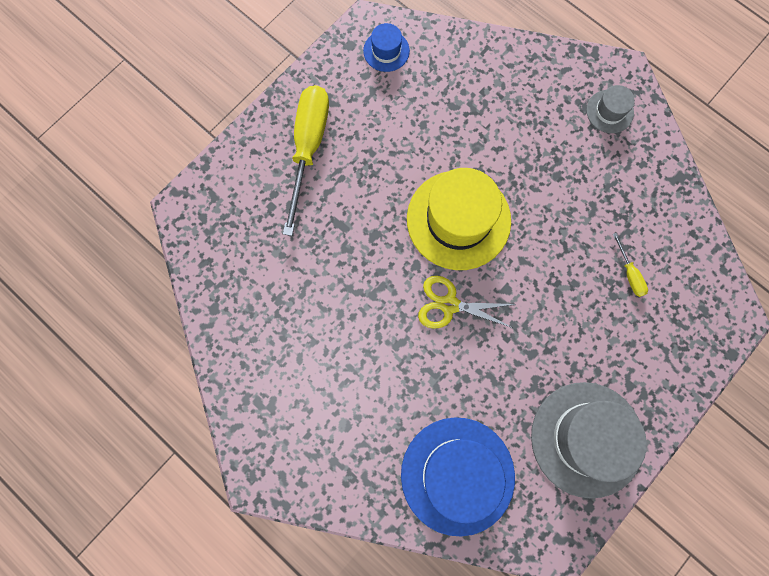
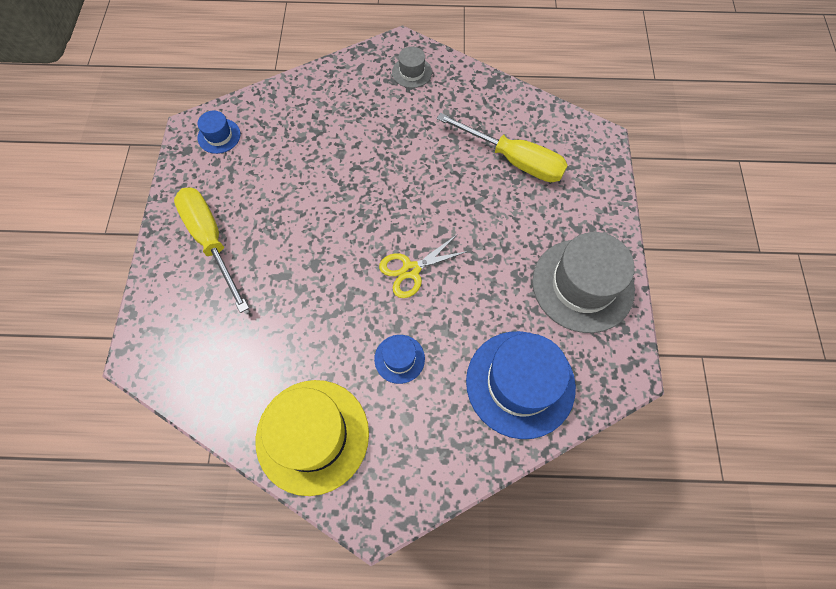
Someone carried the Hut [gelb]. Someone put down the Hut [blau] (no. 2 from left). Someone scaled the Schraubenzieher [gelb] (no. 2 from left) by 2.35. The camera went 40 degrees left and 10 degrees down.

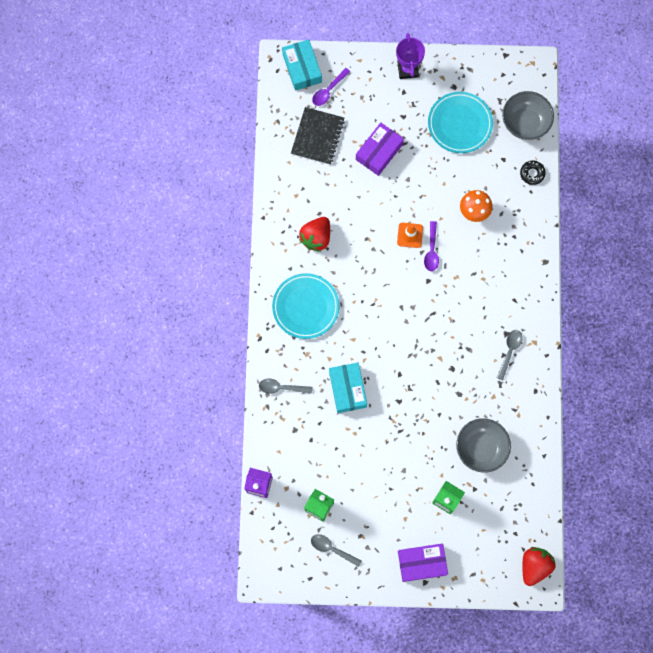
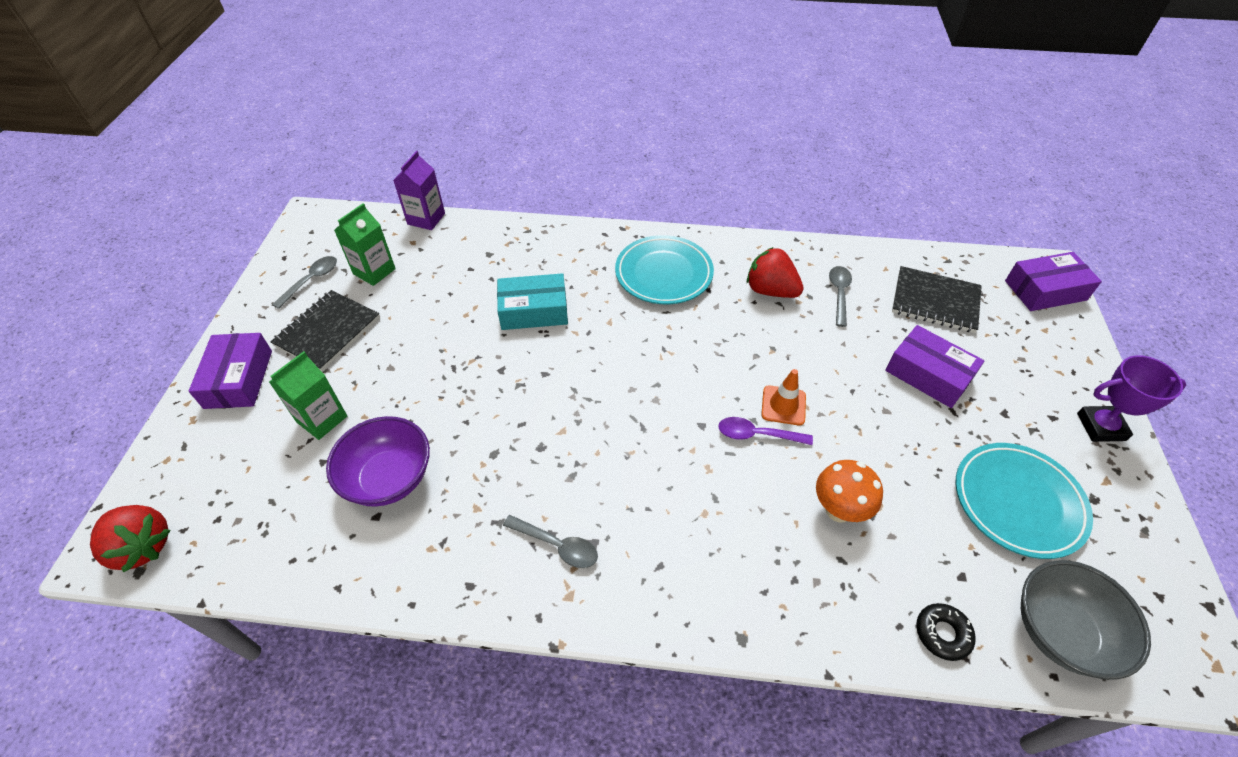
Someone put down the Notizbuch [schwarz] (no. 1 from left). Someone repainted the Schüssel [grau] (no. 1 from left), which became the Schüssel [lila]. Someone carried the Löffel [grau] (no. 1 from left in the first image). Someone repainted the Schachtel [türkis] (no. 1 from left), which became the Schachtel [lila] (no. 3 from left). Someone took away the Löffel [lila] (no. 1 from left). The camera went 95 degrees right and 25 degrees down.

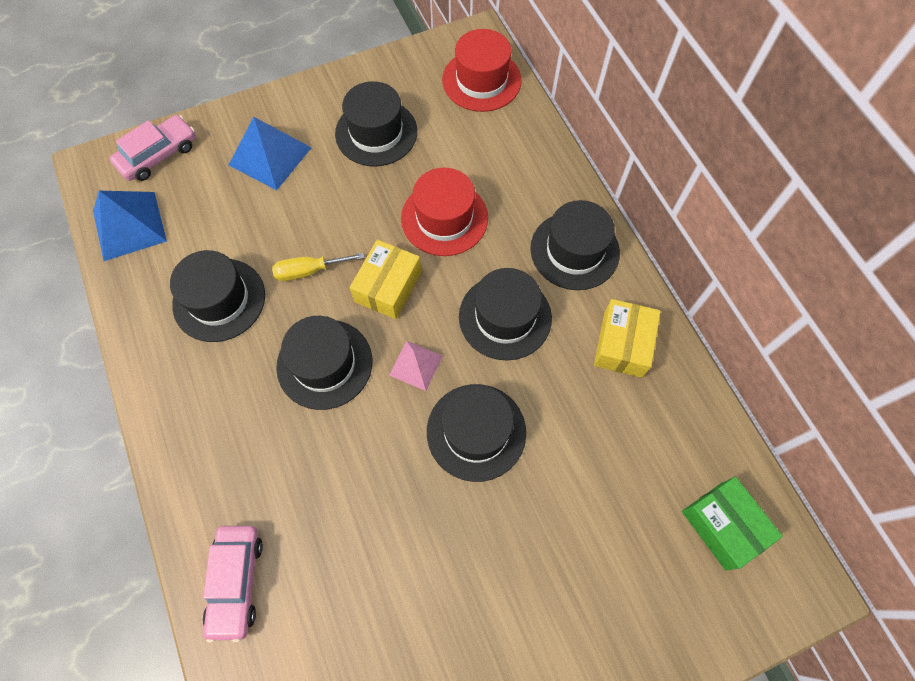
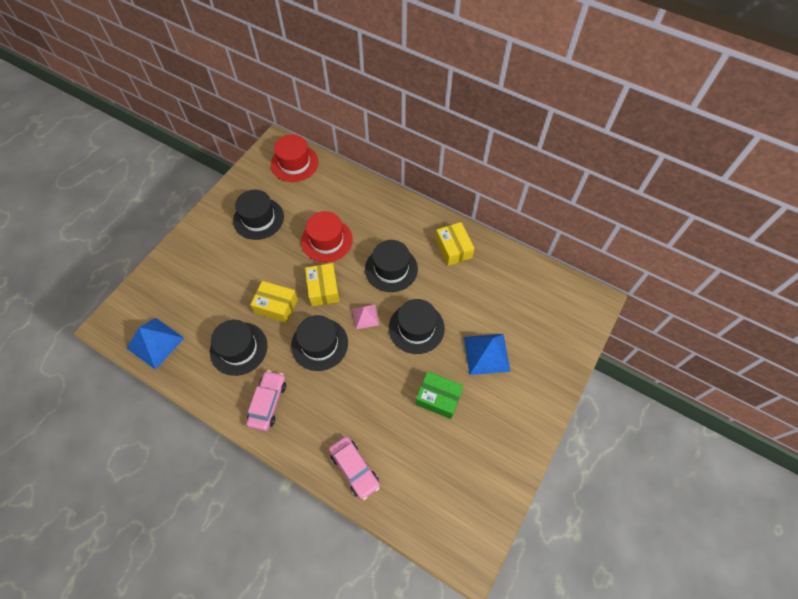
Someone carried the Auto [rosa] (no. 1 from left). Someone swapped the Schraubenzieher [gelb] for the Schachtel [gelb] (no. 1 from left). Someone carried the Schachtel [grün]. Someone carried the Pyramide [blau] (no. 2 from left). Someone took away the Hut [schwarz] (no. 6 from left). The camera went 35 degrees left and 5 degrees down.

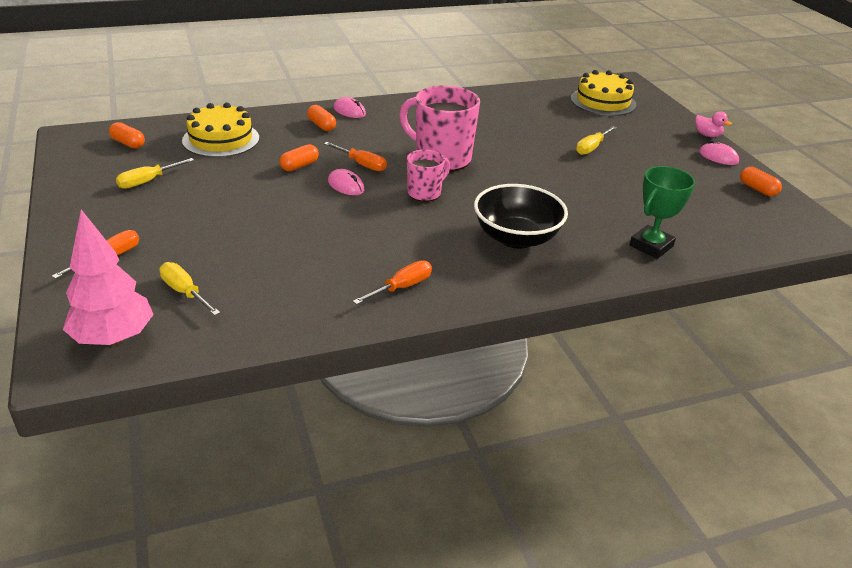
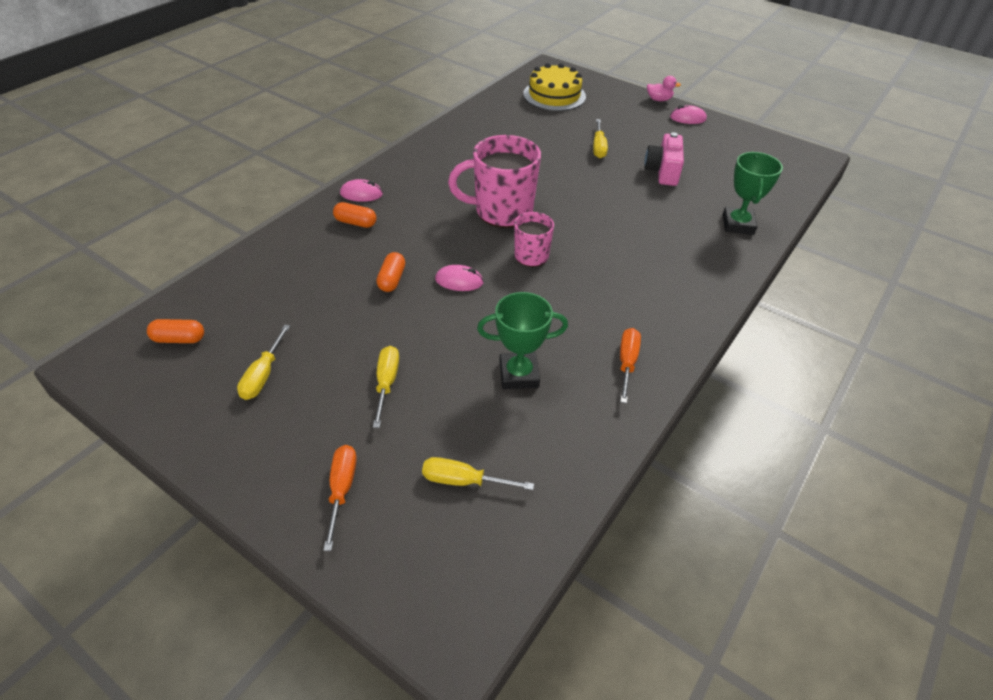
Someone put down the Schraubenzieher [gelb] (no. 2 from left). Someone put down the Pokal [grün] (no. 1 from left). Someone put down the Kamera [rosa]. Someone took away the Baum [rosa]. Someone took away the Kuchen [gelb] (no. 1 from left). Someone took away the Schraubenzieher [orange] (no. 2 from left). Someone took away the Schüssel [schwarz]. Someone took away the Kapsel [orange] (no. 4 from left). The camera went 35 degrees left and 10 degrees up.

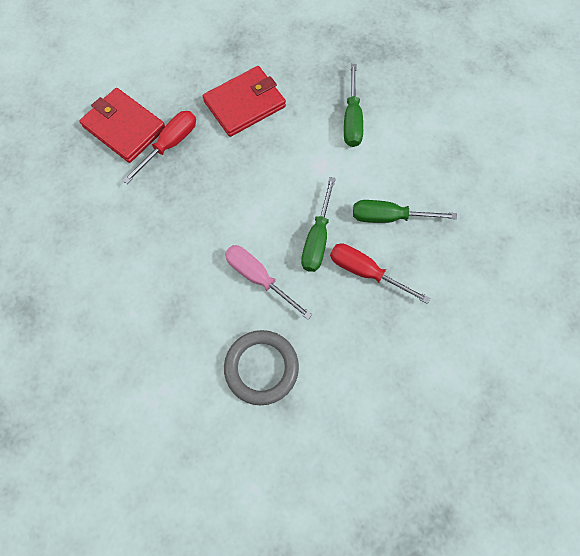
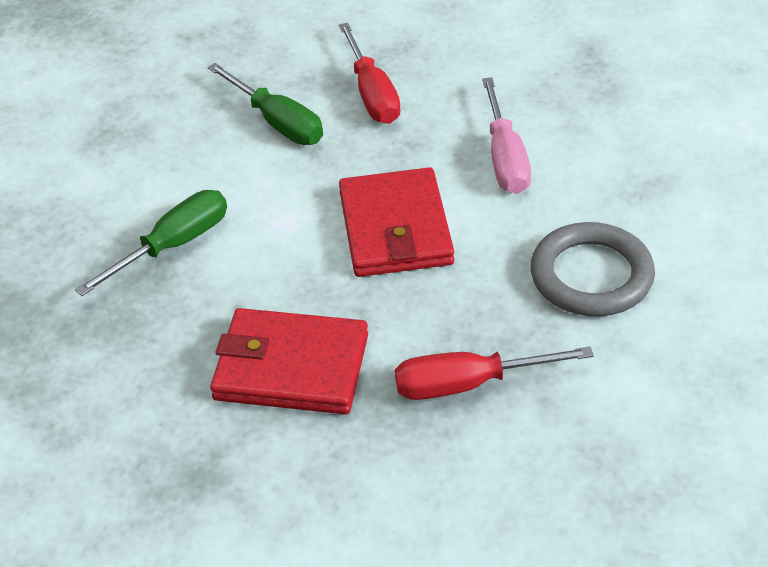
Someone carried the Geldbörse [rot] (no. 1 from left in the first image). Someone carried the Ring [grau]. Someone took away the Schraubenzieher [grün] (no. 1 from left). The camera went 135 degrees left and 25 degrees down.

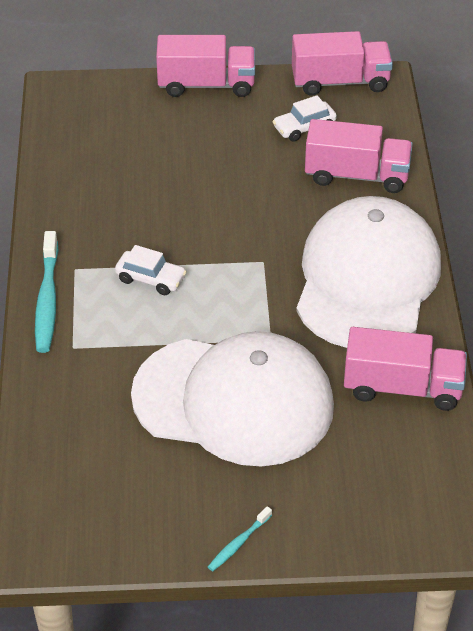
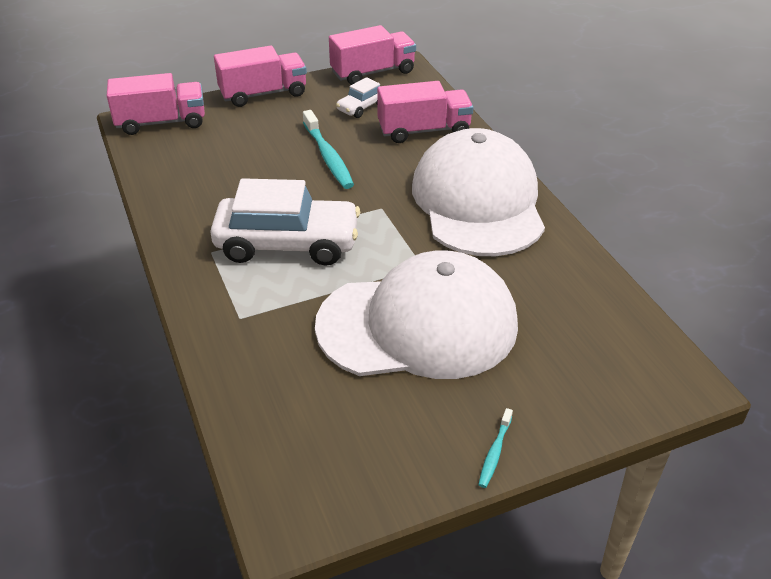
Someone carried the Lastwagen [rosa] (no. 4 from left in the first image). Someone scaled the Auto [weiß] (no. 1 from left) by 2.14. Someone carried the Zahnbürste [türkis] (no. 1 from left). The camera went 20 degrees left and 5 degrees down.

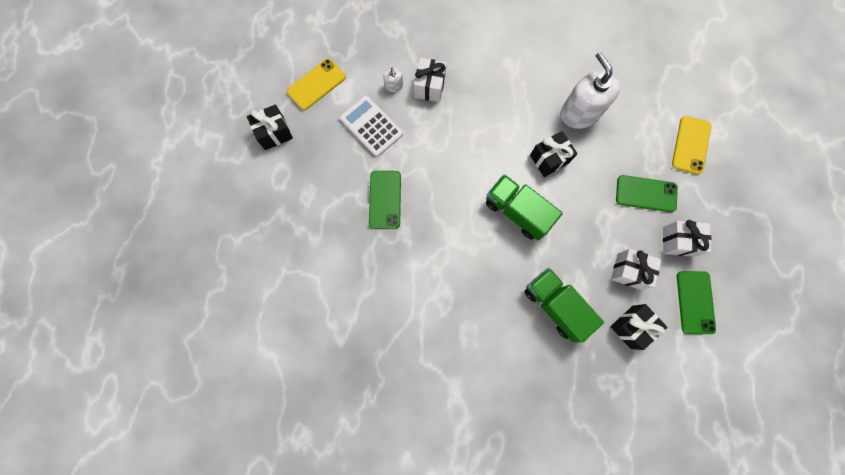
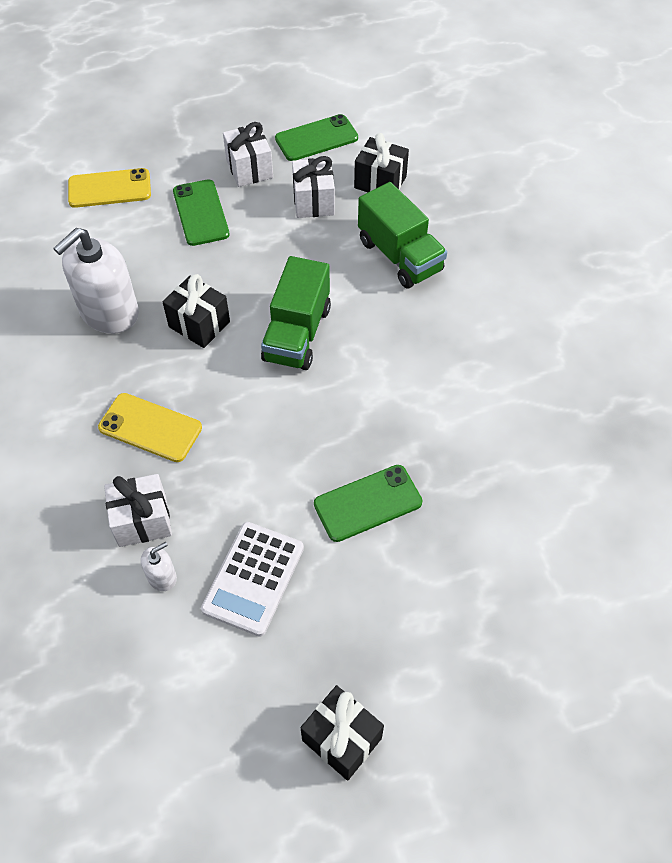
Someone carried the Handy [gelb] (no. 1 from left in the first image). Someone rotated the Lastwagen [grün] (no. 2 from left) by 60 degrees counterclockwise. The camera went 115 degrees left and 20 degrees down.

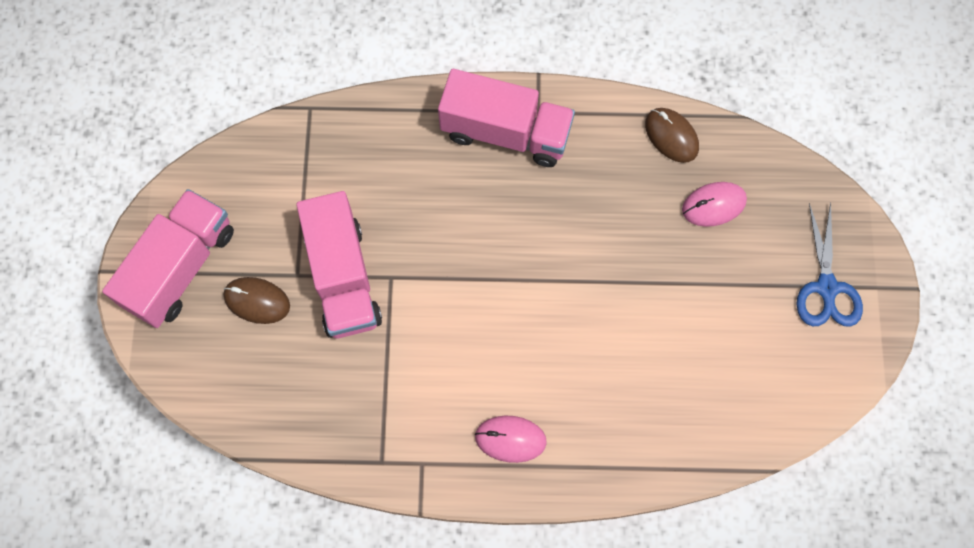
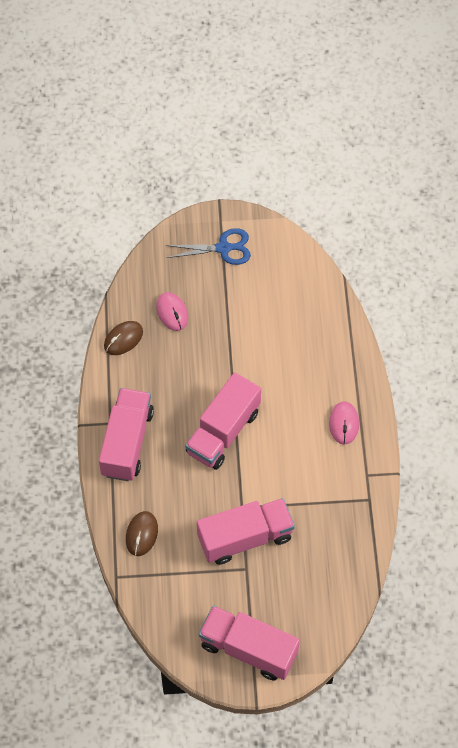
Someone carried the Computermaus [braun] (no. 1 from left in the first image). Someone put down the Lastwagen [rosa] (no. 2 from left). The camera went 95 degrees left and 10 degrees down.

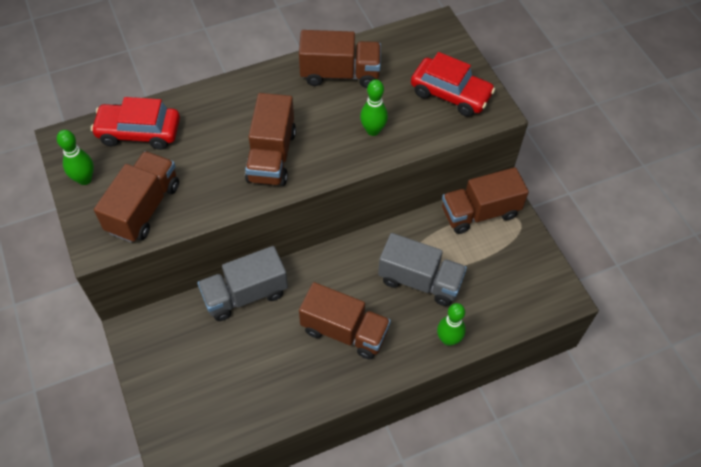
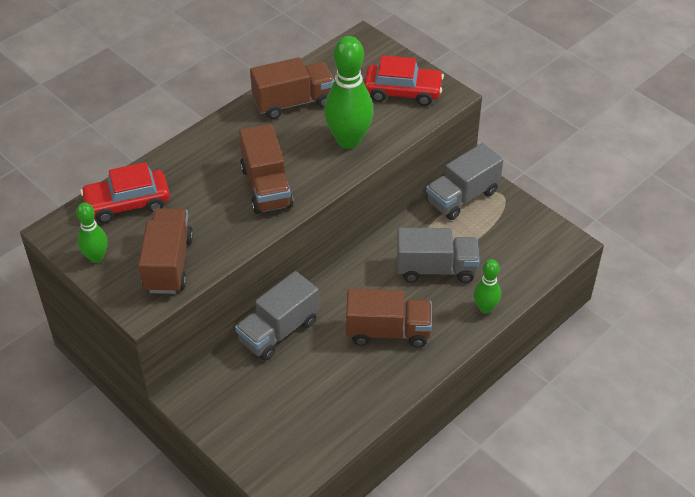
Someone scaled the Bowlingkegel [grün] (no. 2 from left) by 1.83. Someone repainted the Lastwagen [braun] (no. 5 from left), which became the Lastwagen [grau] (no. 3 from left). The camera went 20 degrees left and 10 degrees down.

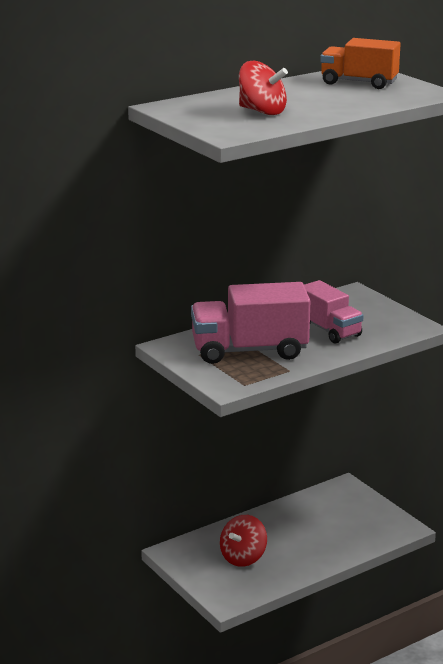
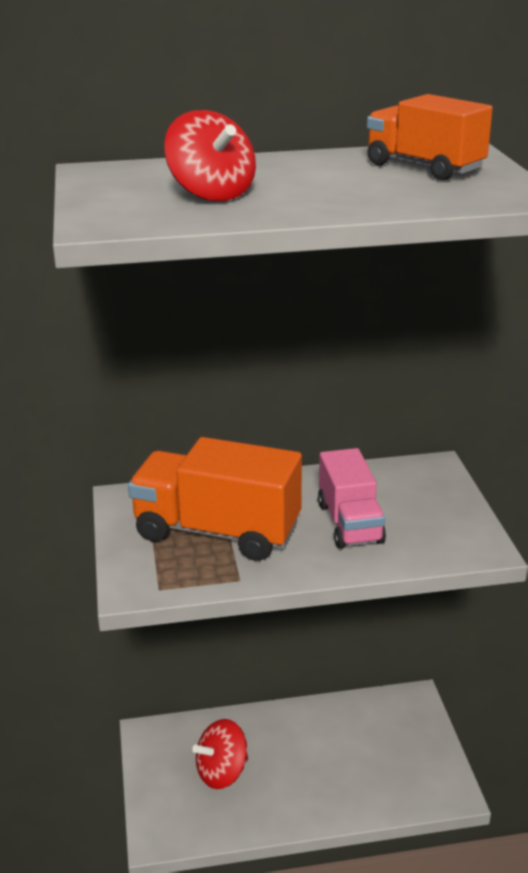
Someone repainted the Lastwagen [rosa] (no. 1 from left), which became the Lastwagen [orange] (no. 1 from left). The camera went 25 degrees right and 5 degrees up.

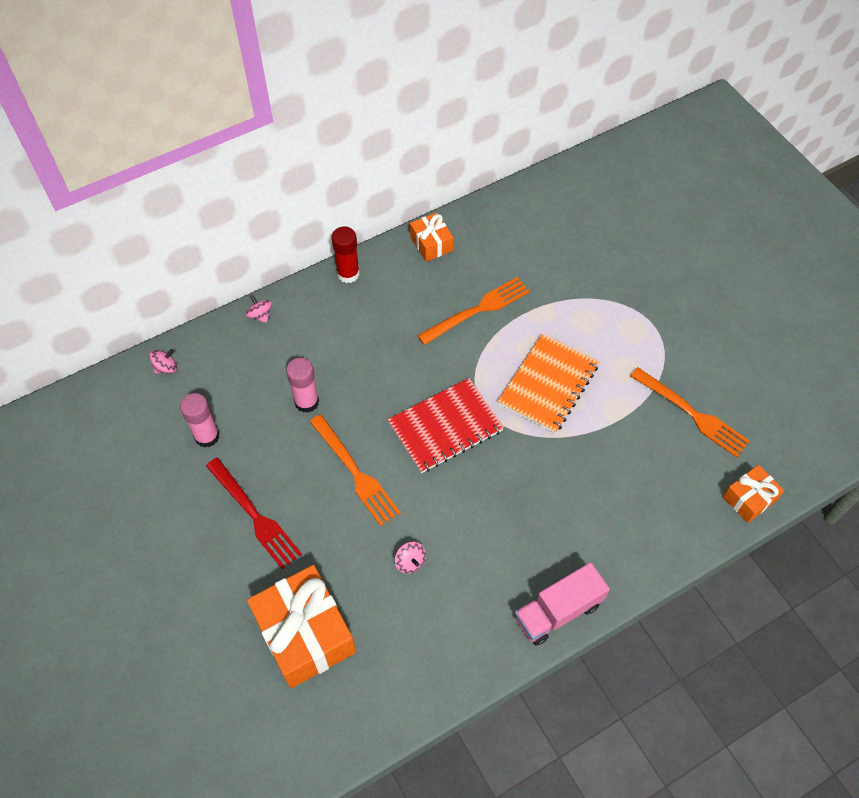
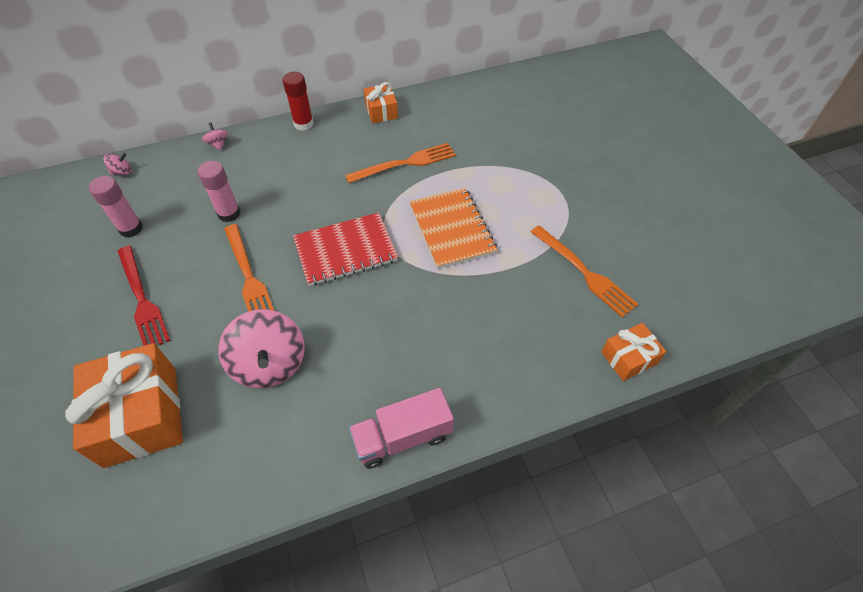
Someone scaled the Kreisel [rosa] (no. 3 from left) by 2.32. Someone rotated the Notizbuch [orange] by 60 degrees counterclockwise. The camera went 10 degrees right and 5 degrees down.

